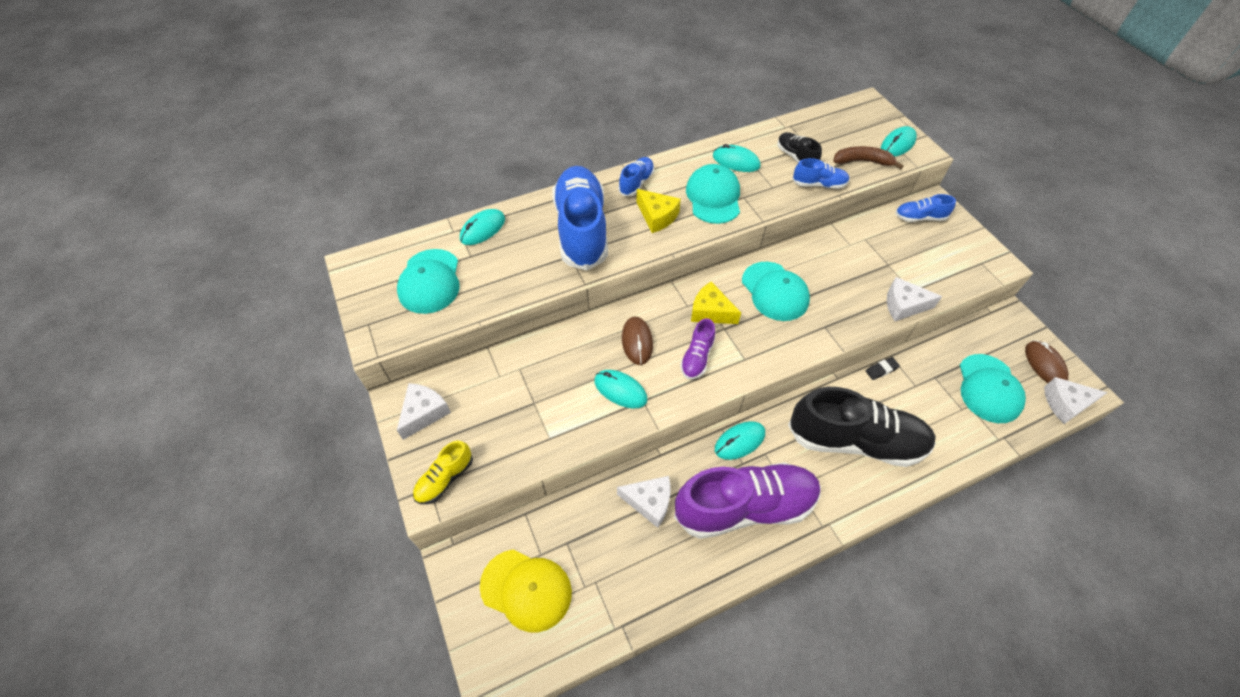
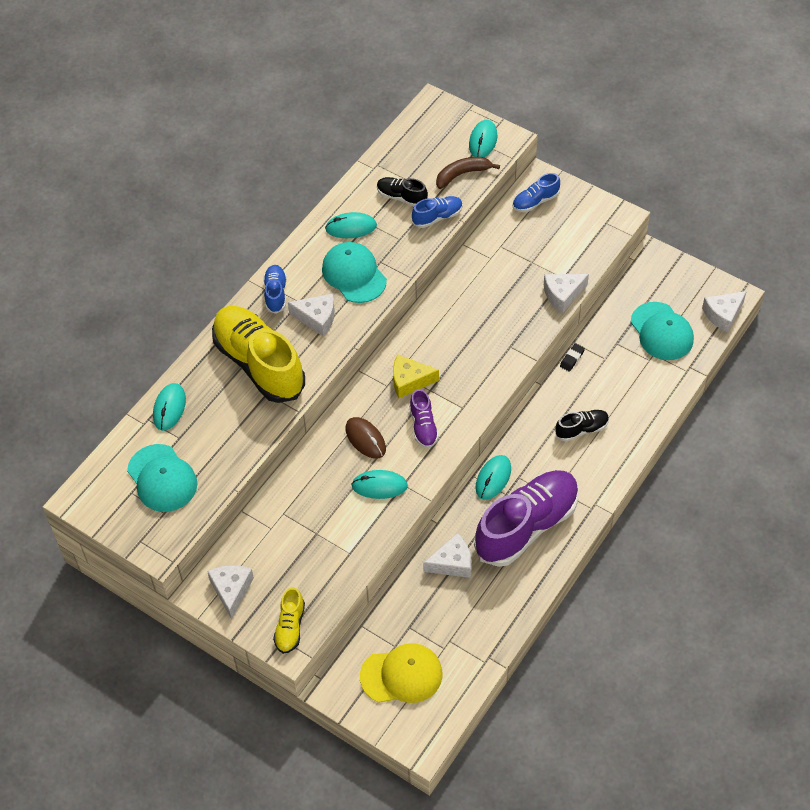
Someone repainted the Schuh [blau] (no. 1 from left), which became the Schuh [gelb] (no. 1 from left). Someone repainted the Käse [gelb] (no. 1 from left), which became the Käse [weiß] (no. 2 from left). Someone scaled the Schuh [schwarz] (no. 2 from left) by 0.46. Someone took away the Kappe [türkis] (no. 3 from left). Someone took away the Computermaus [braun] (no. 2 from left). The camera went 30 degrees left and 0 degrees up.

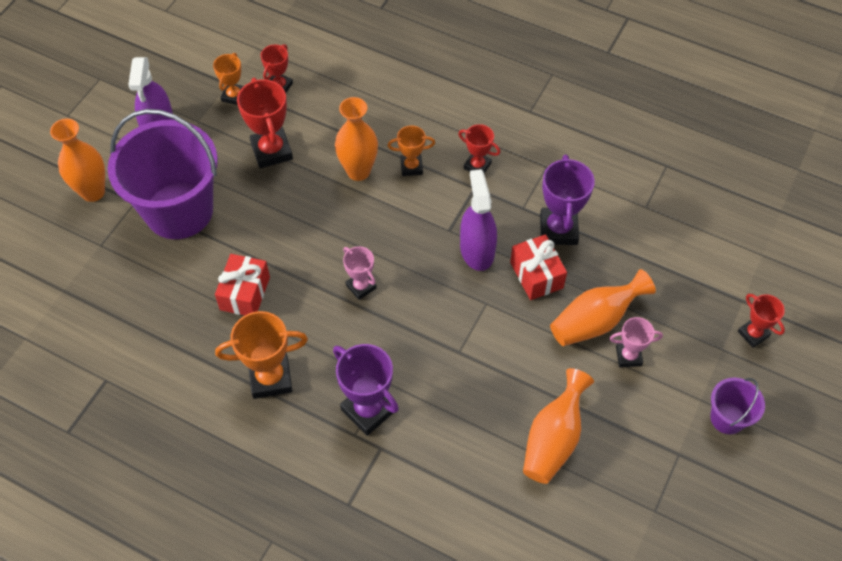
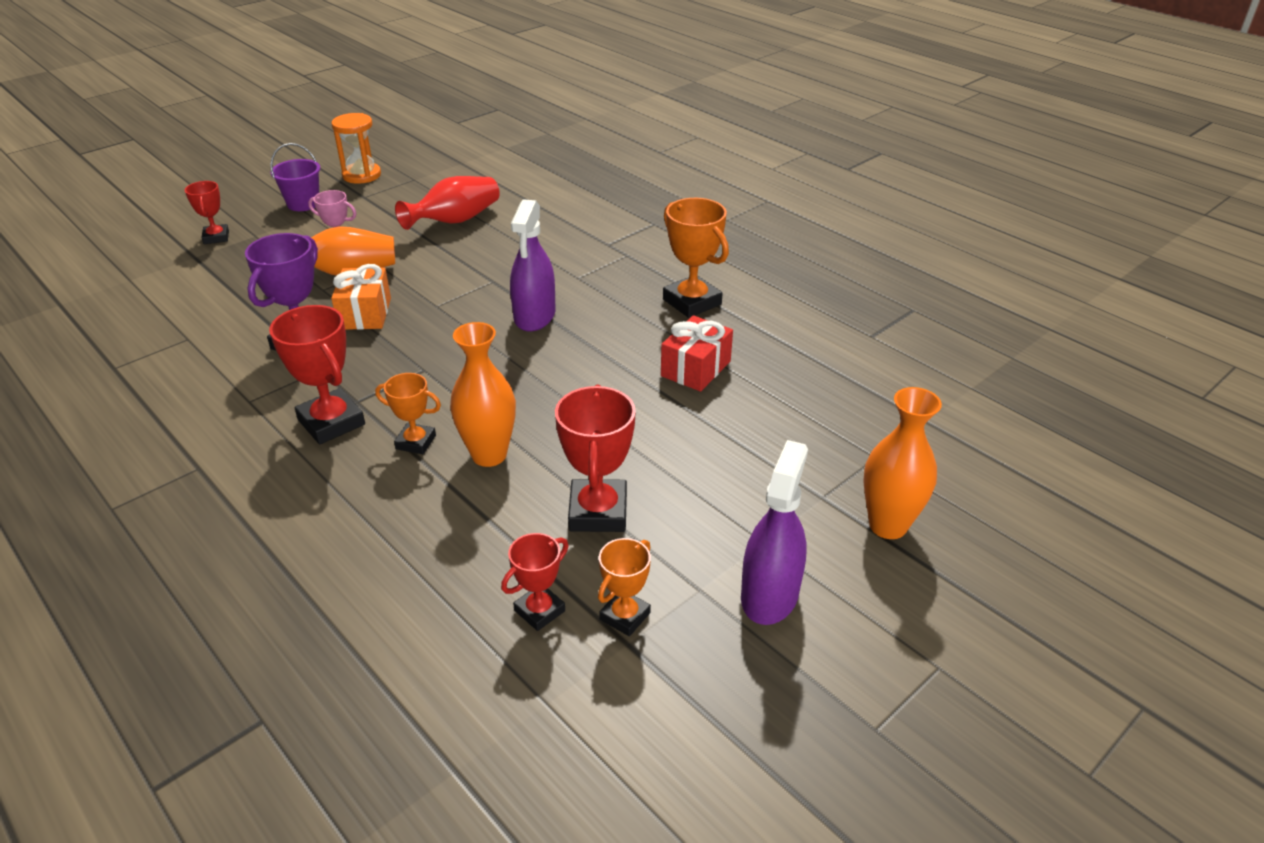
Someone scaled the Pokal [rot] (no. 3 from left in the first image) by 1.68. Someone put down the Sanduhr [orange]. Someone repainted the Geschenk [rot] (no. 2 from left), which became the Geschenk [orange]. Someone repainted the Vase [orange] (no. 3 from left), which became the Vase [rot]. Someone carried the Sprühflasche [lila] (no. 2 from left in the first image). Someone rotated the Pokal [orange] (no. 2 from left in the first image) by 45 degrees clockwise. Someone took away the Eimer [lila] (no. 1 from left). Someone took away the Pokal [lila] (no. 1 from left). Someone took away the Pokal [rosa] (no. 1 from left). The camera went 160 degrees left and 20 degrees down.

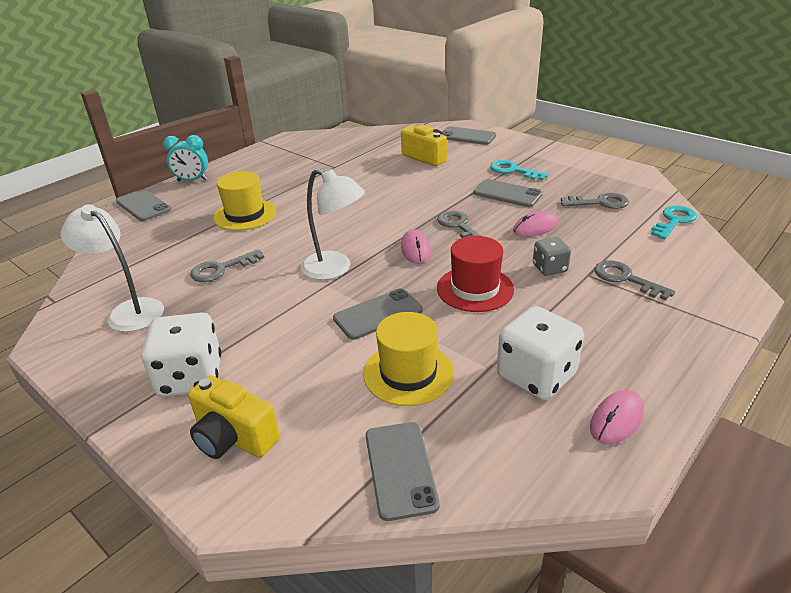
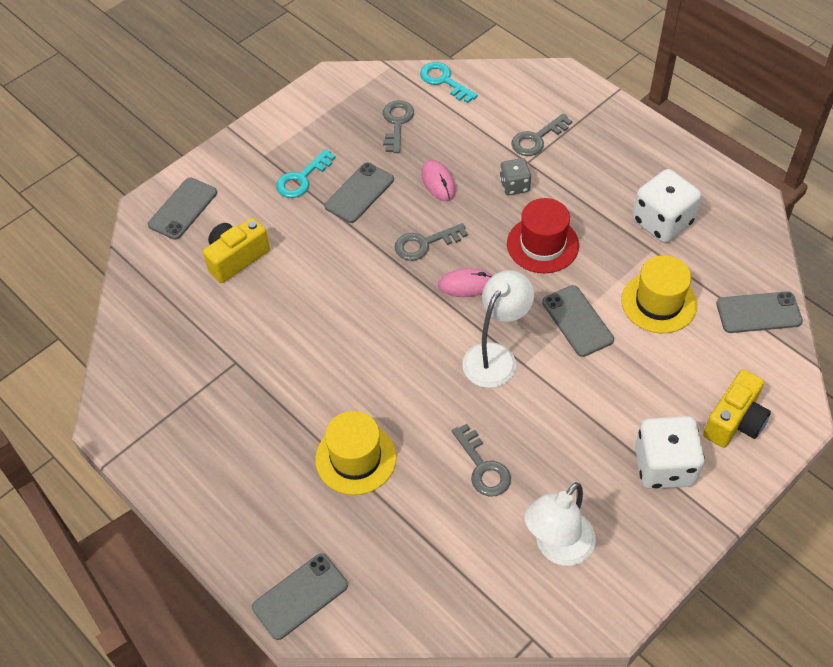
Someone took away the Wecker [türkis]. Someone took away the Computermaus [rosa] (no. 3 from left). The camera went 85 degrees left and 20 degrees up.

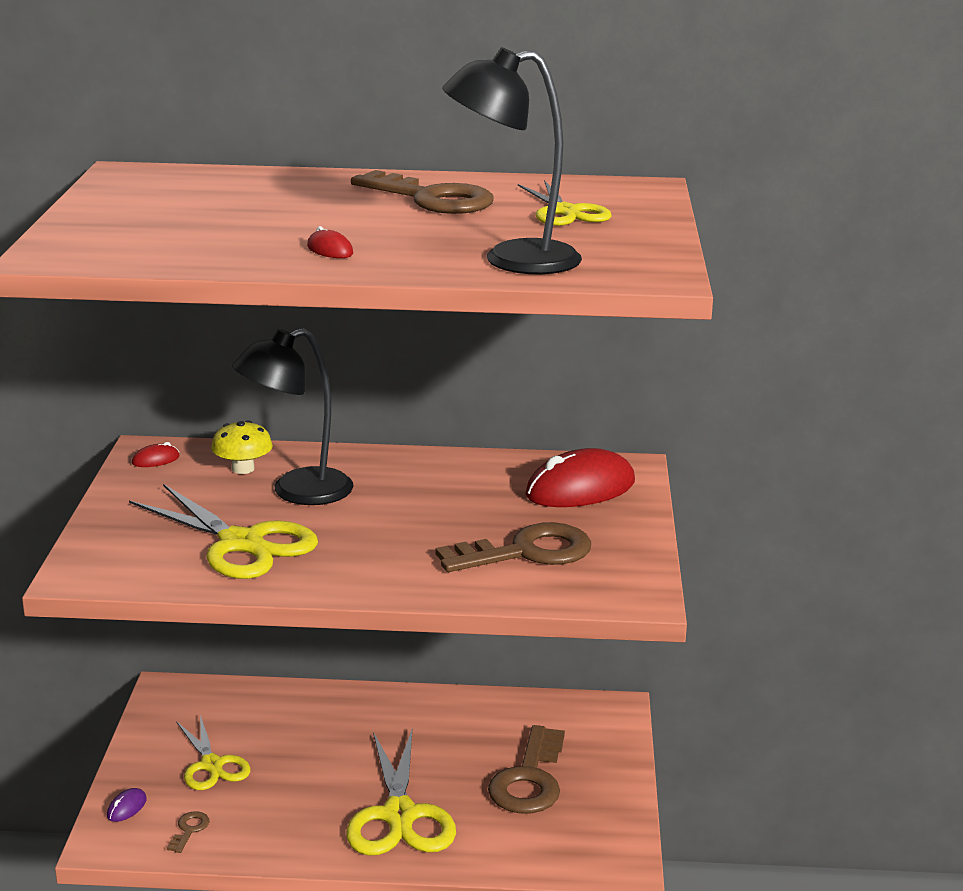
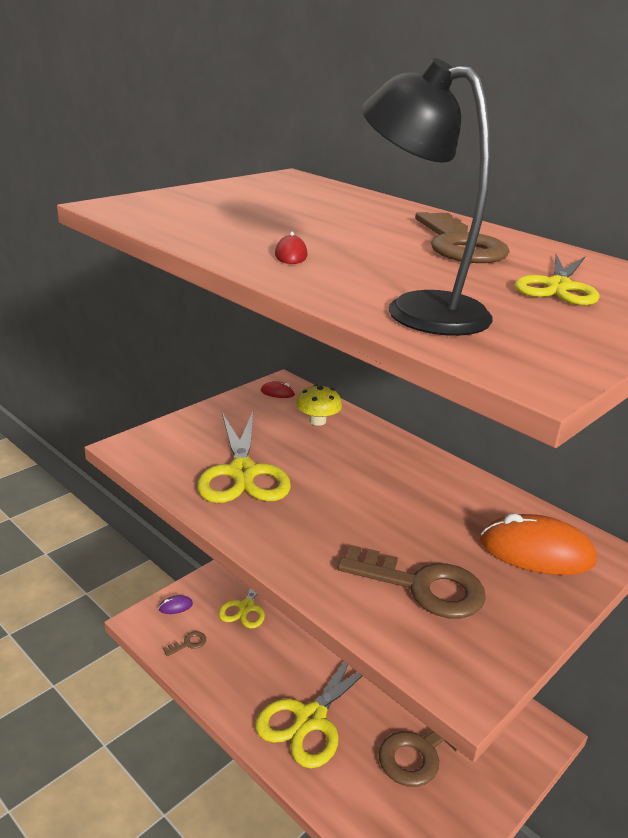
Someone repainted the Computermaus [rot] (no. 3 from left), which became the Computermaus [orange]. Someone took away the Lampe [schwarz] (no. 1 from left). The camera went 40 degrees right and 5 degrees up.

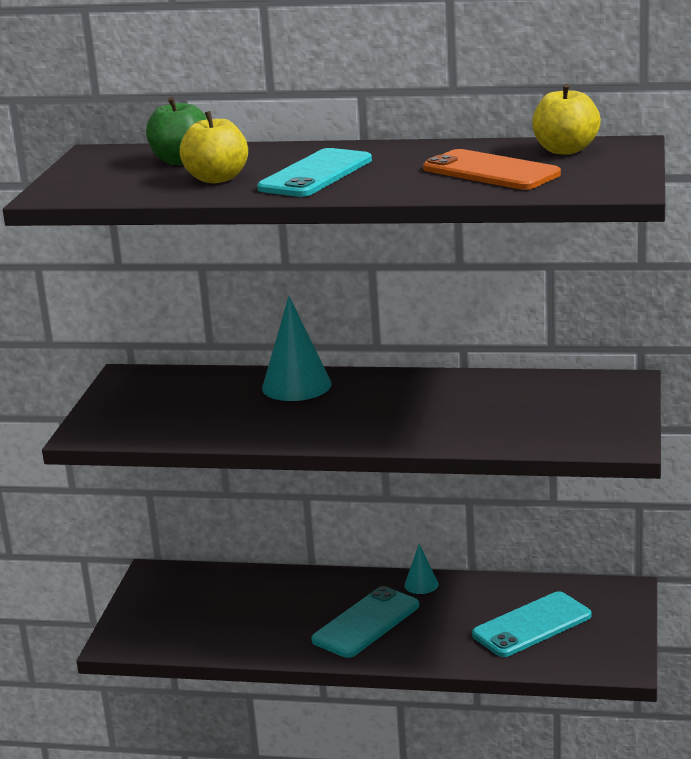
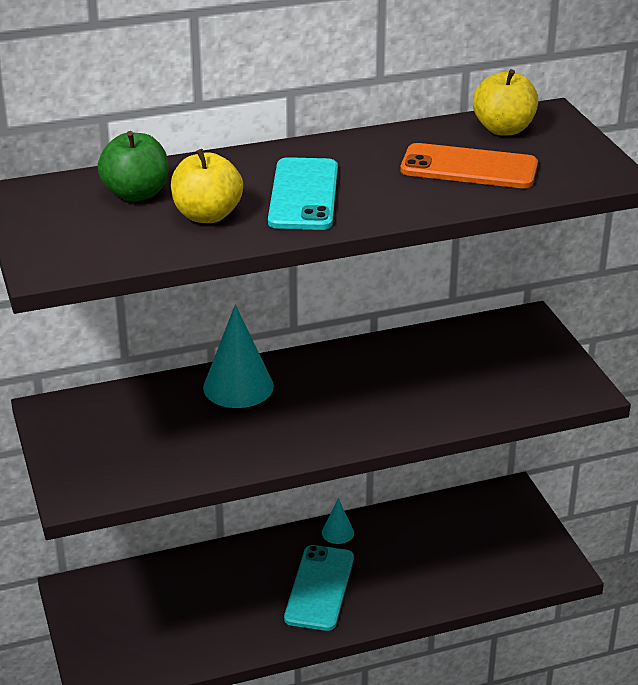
Someone took away the Handy [türkis] (no. 3 from left). The camera went 30 degrees left and 10 degrees up.

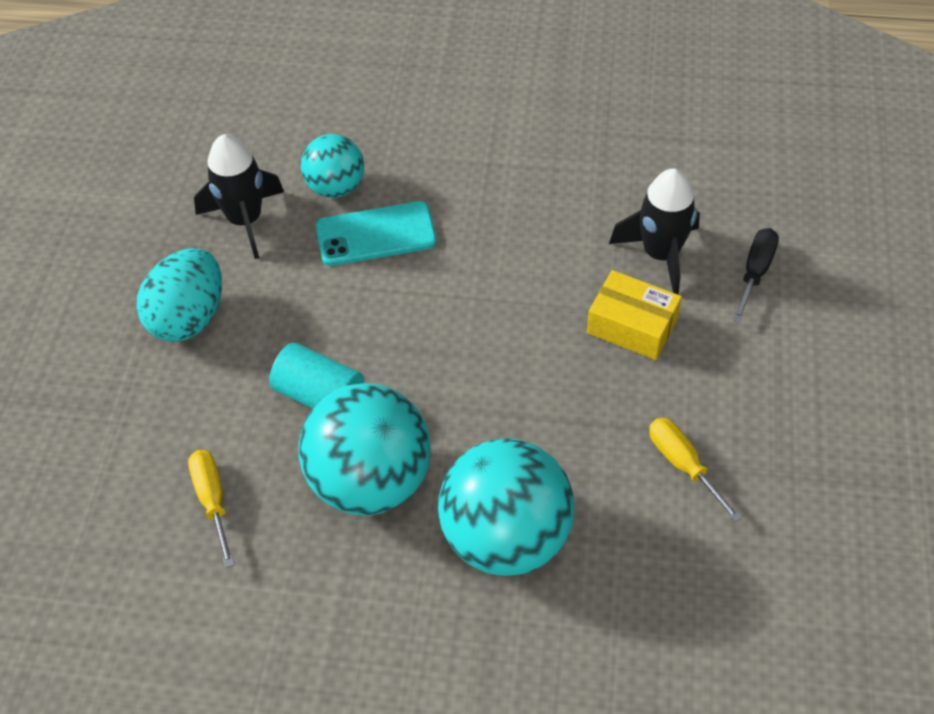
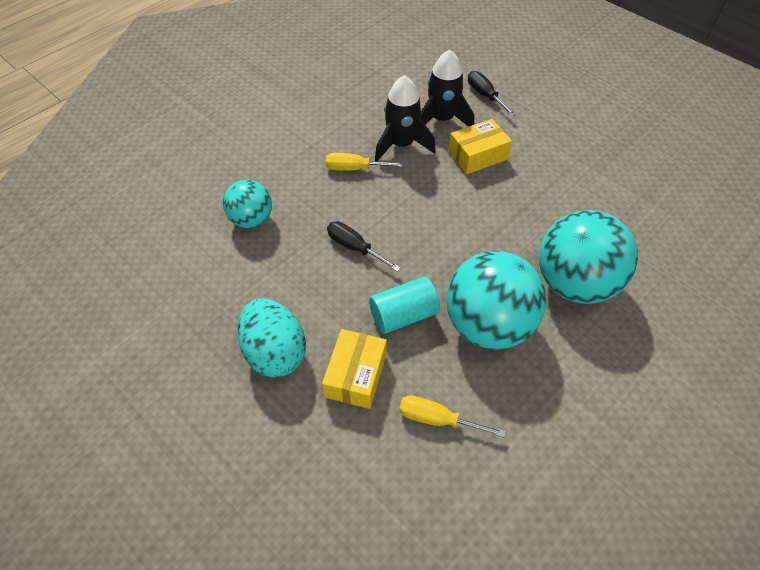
Someone put down the Schachtel [gelb] (no. 1 from left). Someone carried the Schraubenzieher [gelb] (no. 2 from left in the first image). Someone put down the Schraubenzieher [schwarz] (no. 1 from left). Someone carried the Rakete [schwarz] (no. 1 from left). Someone took away the Handy [türkis]. The camera went 55 degrees left and 0 degrees up.

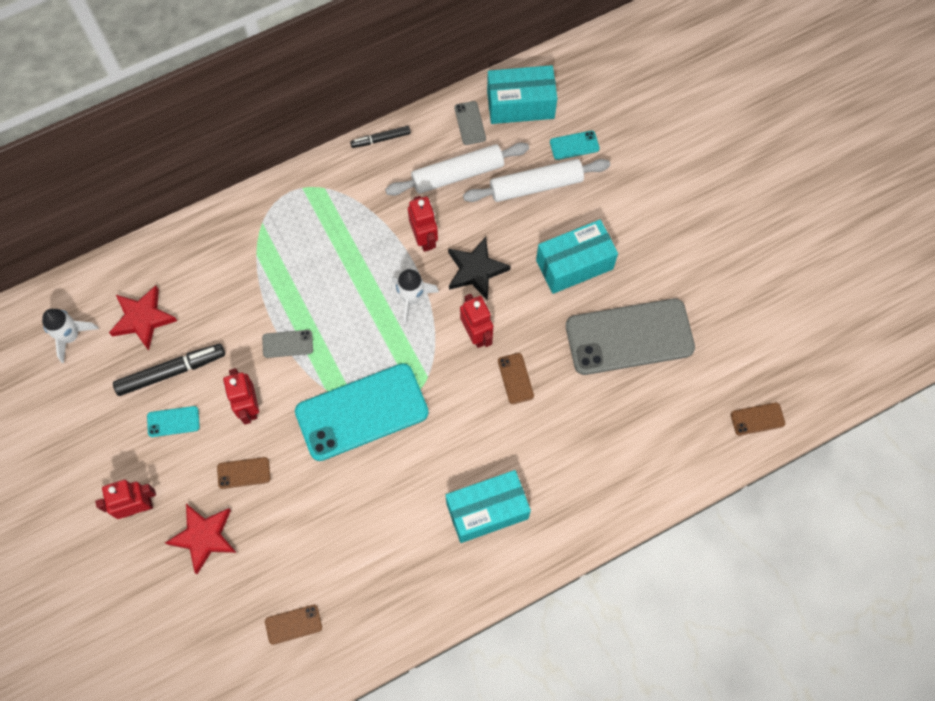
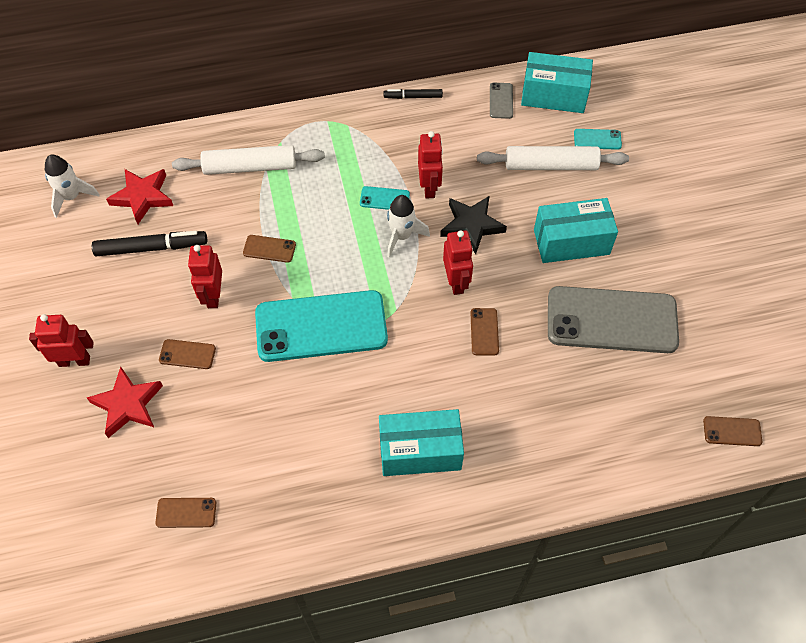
Someone carried the Nudelholz [weiß] (no. 1 from left). Someone repainted the Handy [grau] (no. 1 from left), which became the Handy [braun] (no. 3 from left). Someone carried the Handy [türkis] (no. 1 from left in the first image). The camera went 15 degrees right and 10 degrees down.

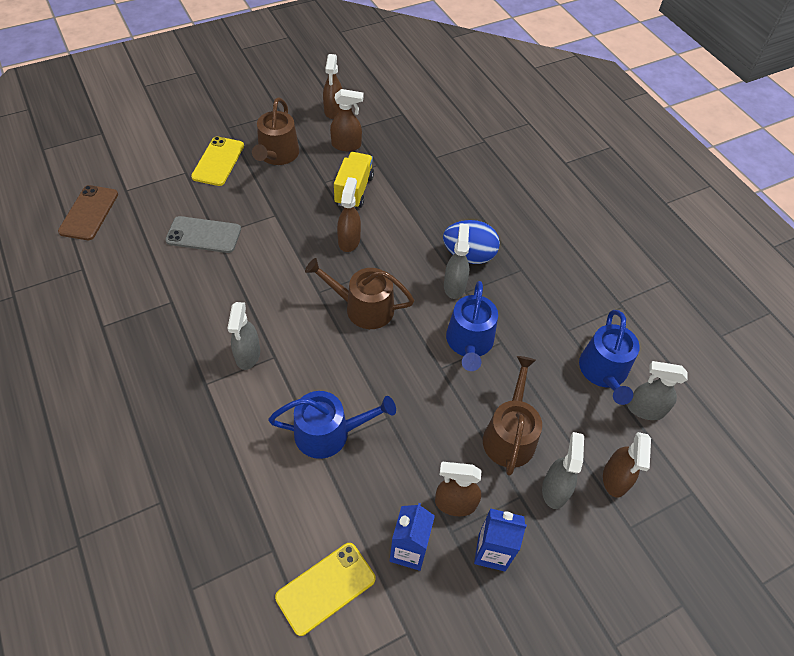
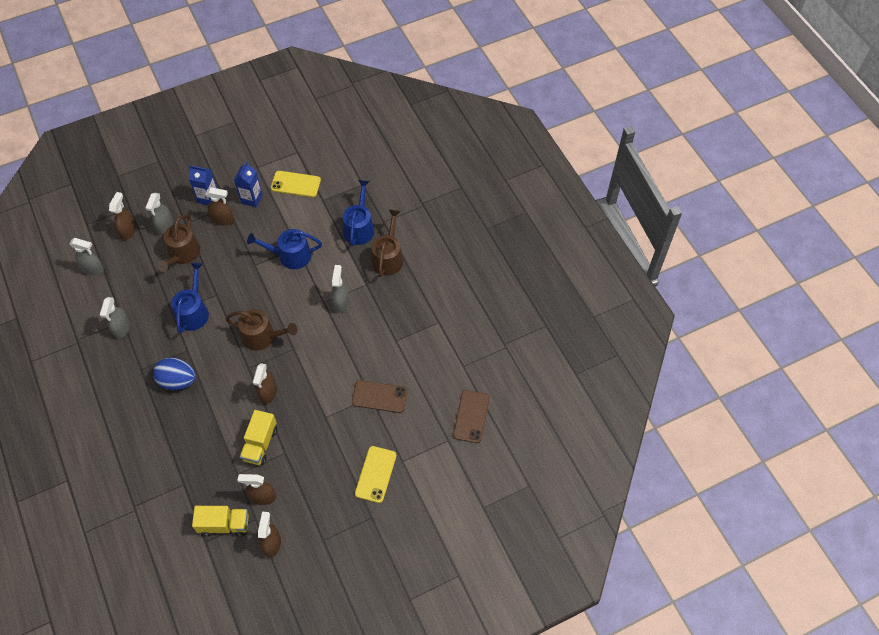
Someone carried the Sprühflasche [grau] (no. 2 from left). Someone put down the Lastwagen [gelb] (no. 1 from left). Someone rotated the Handy [gelb] (no. 2 from left in the first image) by 45 degrees clockwise. Someone carried the Gießkanne [blau] (no. 3 from left). Someone repainted the Handy [grau], which became the Handy [braun] (no. 1 from left). Someone carried the Gießkanne [braun] (no. 1 from left in the first image). The camera went 175 degrees left and 5 degrees up.

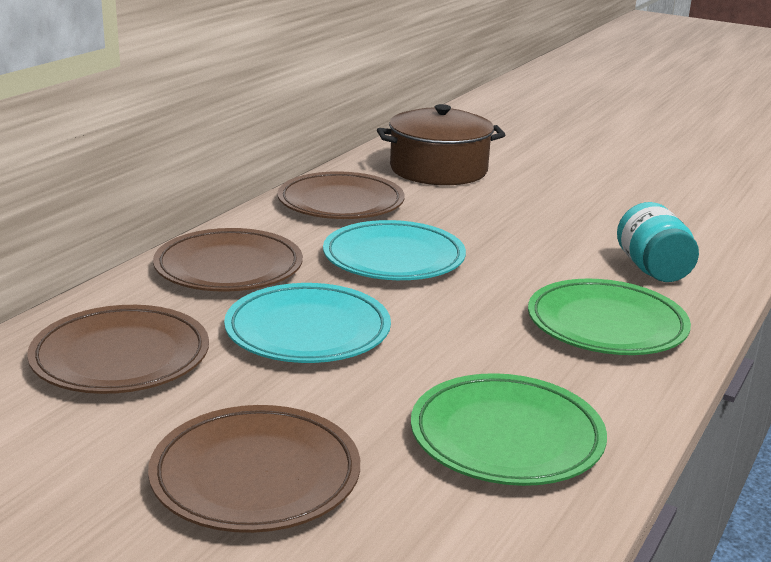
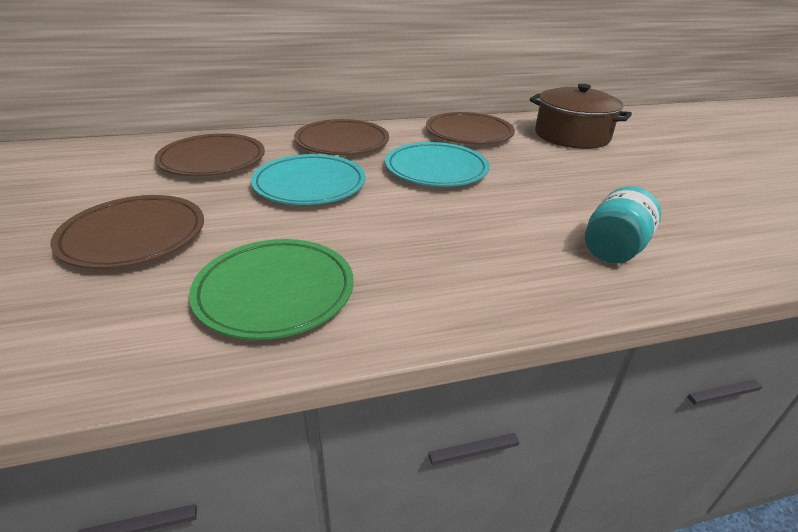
Someone took away the Teller [grün] (no. 2 from left). The camera went 45 degrees right and 10 degrees up.

